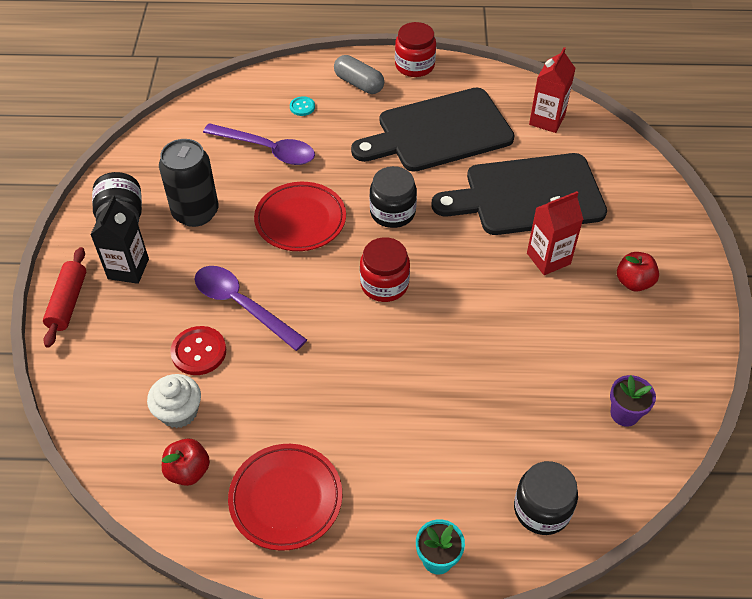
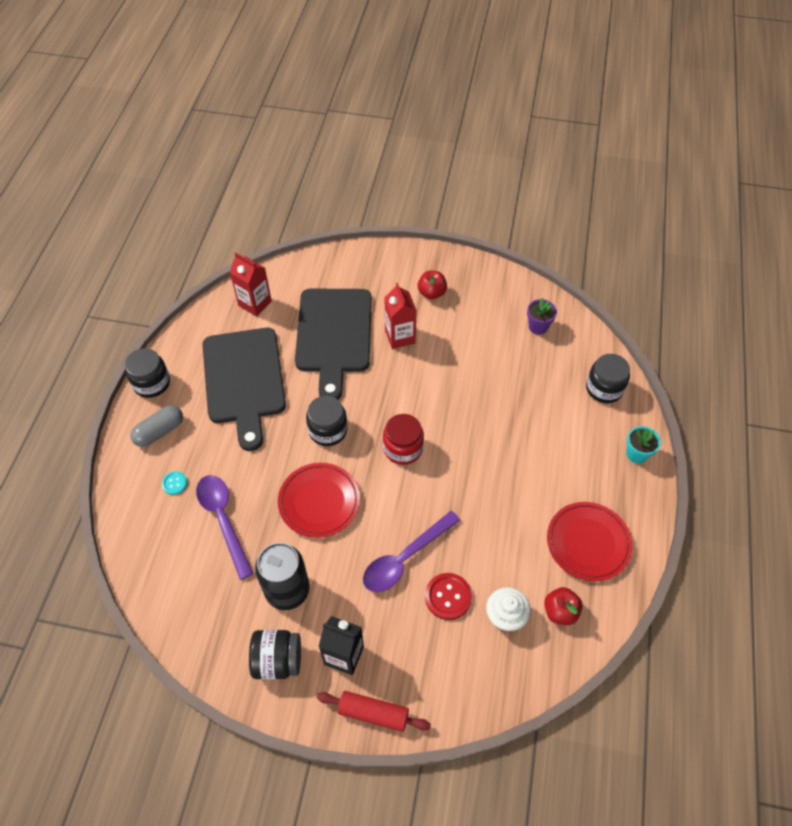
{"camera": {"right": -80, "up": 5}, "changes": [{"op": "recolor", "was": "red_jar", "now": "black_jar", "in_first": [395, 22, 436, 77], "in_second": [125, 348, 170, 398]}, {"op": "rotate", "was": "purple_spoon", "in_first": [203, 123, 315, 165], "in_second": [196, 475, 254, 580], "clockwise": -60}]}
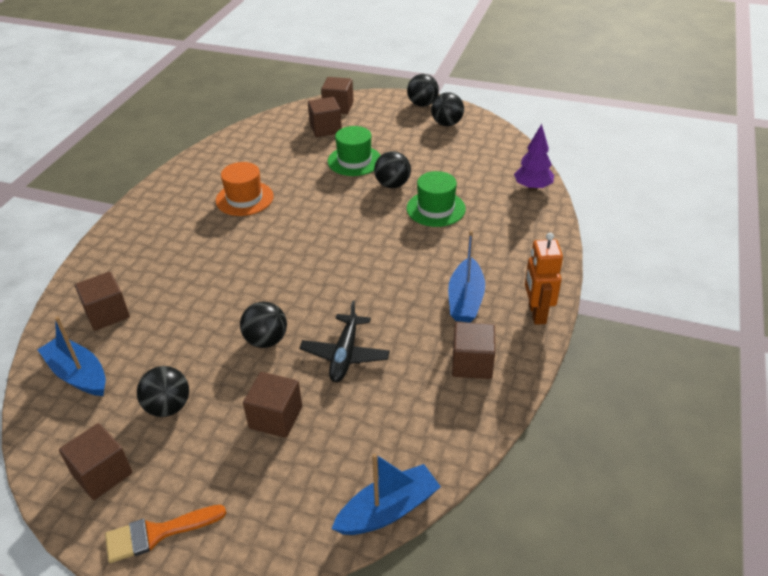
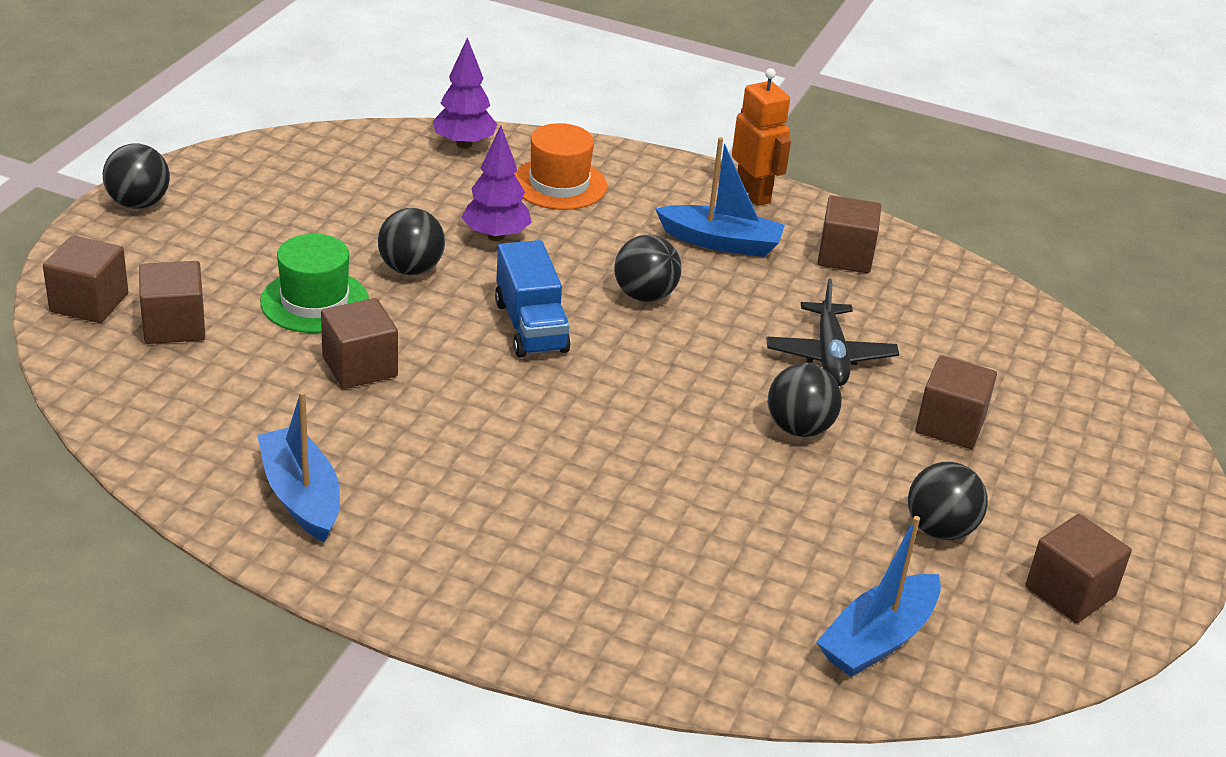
{"camera": {"right": -90, "up": -5}, "changes": [{"op": "move", "was": "blue_boat", "in_first": [331, 453, 441, 535], "in_second": [257, 391, 340, 542]}, {"op": "move", "was": "brown_cube", "in_first": [75, 272, 130, 331], "in_second": [321, 298, 398, 389]}, {"op": "replace", "was": "green_hat", "now": "purple_tree", "in_first": [407, 171, 466, 227], "in_second": [462, 125, 532, 241]}, {"op": "insert", "now": "blue_truck", "in_second": [495, 240, 571, 358]}, {"op": "move", "was": "orange_hat", "in_first": [216, 162, 274, 216], "in_second": [514, 123, 607, 210]}, {"op": "move", "was": "black_ball", "in_first": [431, 92, 464, 126], "in_second": [614, 235, 682, 302]}, {"op": "rotate", "was": "orange_robot", "in_first": [525, 233, 563, 325], "in_second": [732, 68, 791, 206], "clockwise": -120}, {"op": "rotate", "was": "black_plane", "in_first": [299, 300, 390, 382], "in_second": [766, 279, 899, 386], "clockwise": 75}, {"op": "delete", "was": "orange_brush", "in_first": [105, 505, 226, 563]}]}
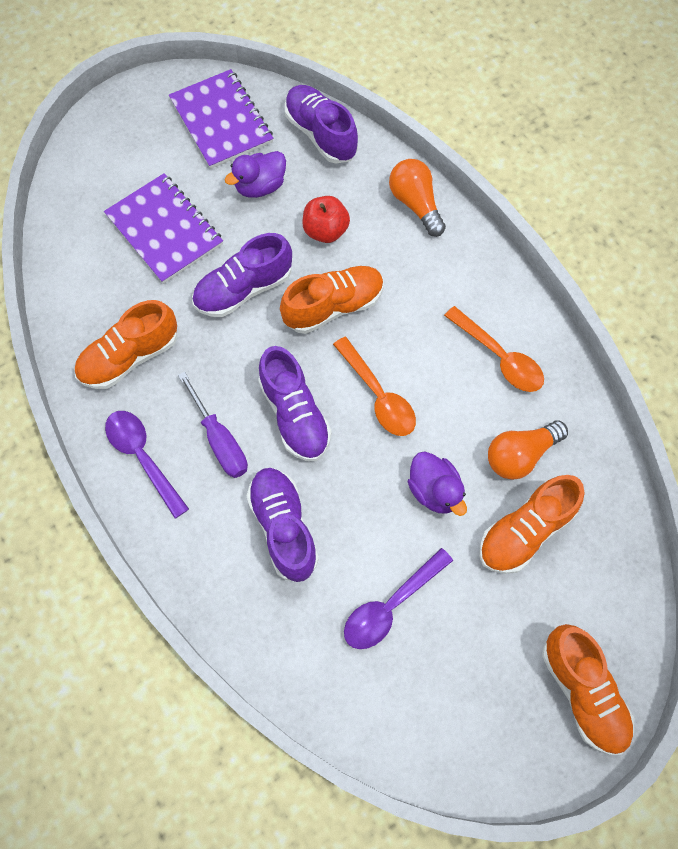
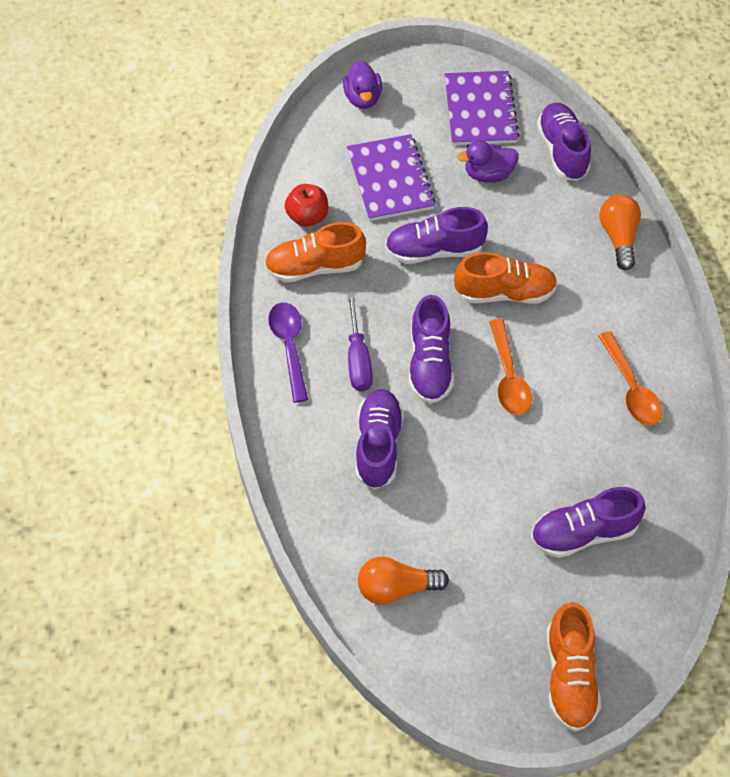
{"camera": {"right": 25, "up": -10}, "changes": [{"op": "move", "was": "red_apple", "in_first": [302, 196, 350, 243], "in_second": [284, 184, 328, 227]}, {"op": "move", "was": "purple_duck", "in_first": [408, 451, 467, 516], "in_second": [343, 60, 382, 109]}, {"op": "move", "was": "orange_light_bulb", "in_first": [488, 420, 568, 480], "in_second": [358, 556, 449, 605]}, {"op": "recolor", "was": "orange_shoe", "now": "purple_shoe", "in_first": [479, 475, 584, 574], "in_second": [531, 487, 645, 558]}, {"op": "delete", "was": "purple_spoon", "in_first": [344, 548, 453, 649]}]}
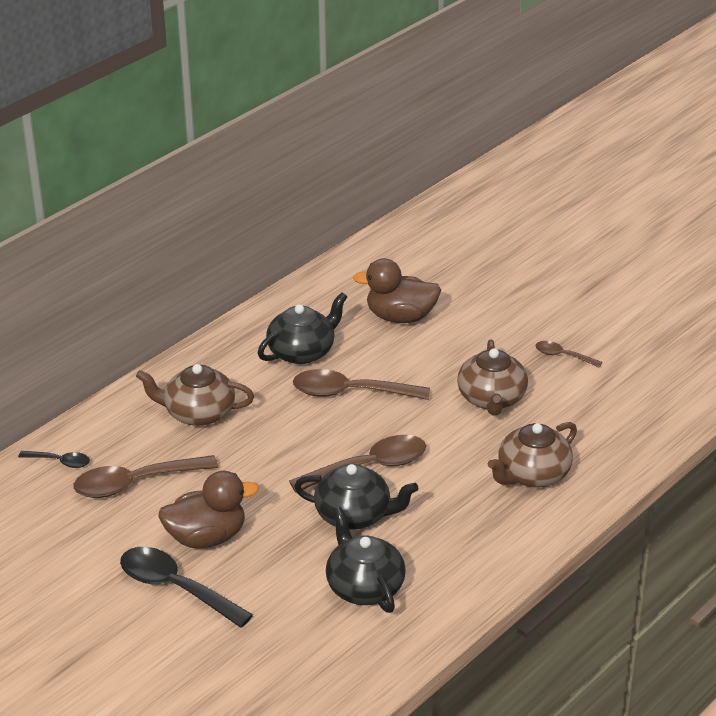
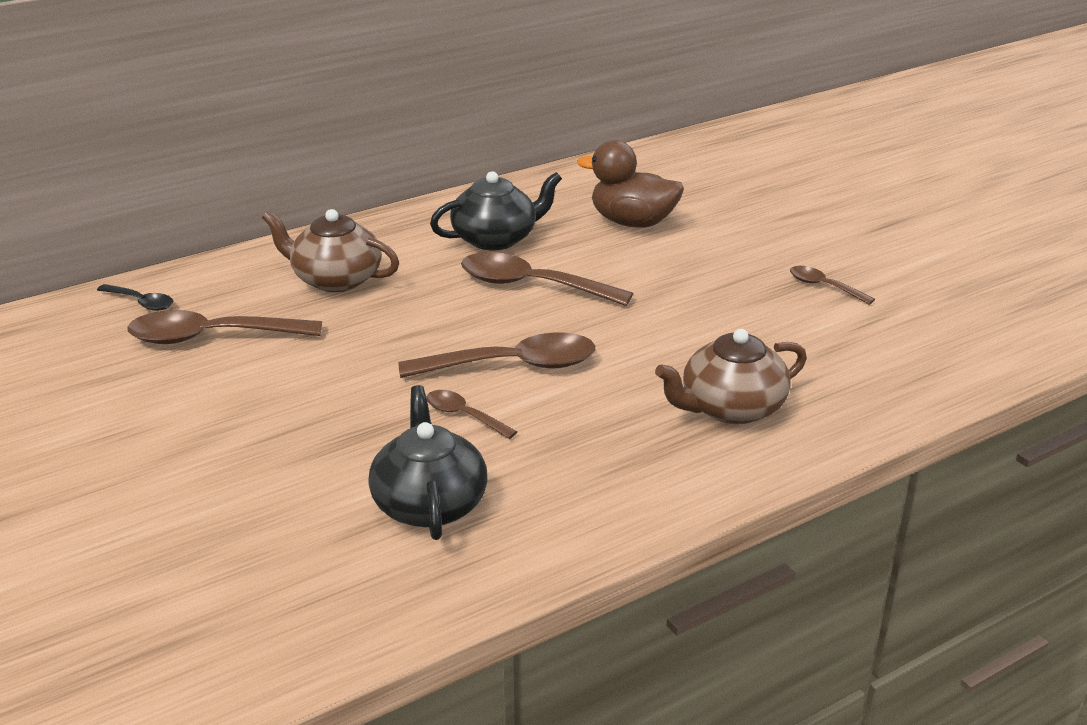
{"camera": {"right": 15, "up": -5}, "changes": [{"op": "replace", "was": "black_teapot", "now": "brown_spoon", "in_first": [294, 464, 418, 530], "in_second": [426, 390, 517, 439]}, {"op": "delete", "was": "black_spoon", "in_first": [120, 547, 253, 628]}, {"op": "delete", "was": "brown_duck", "in_first": [158, 471, 259, 548]}, {"op": "delete", "was": "brown_teapot", "in_first": [457, 340, 528, 416]}]}
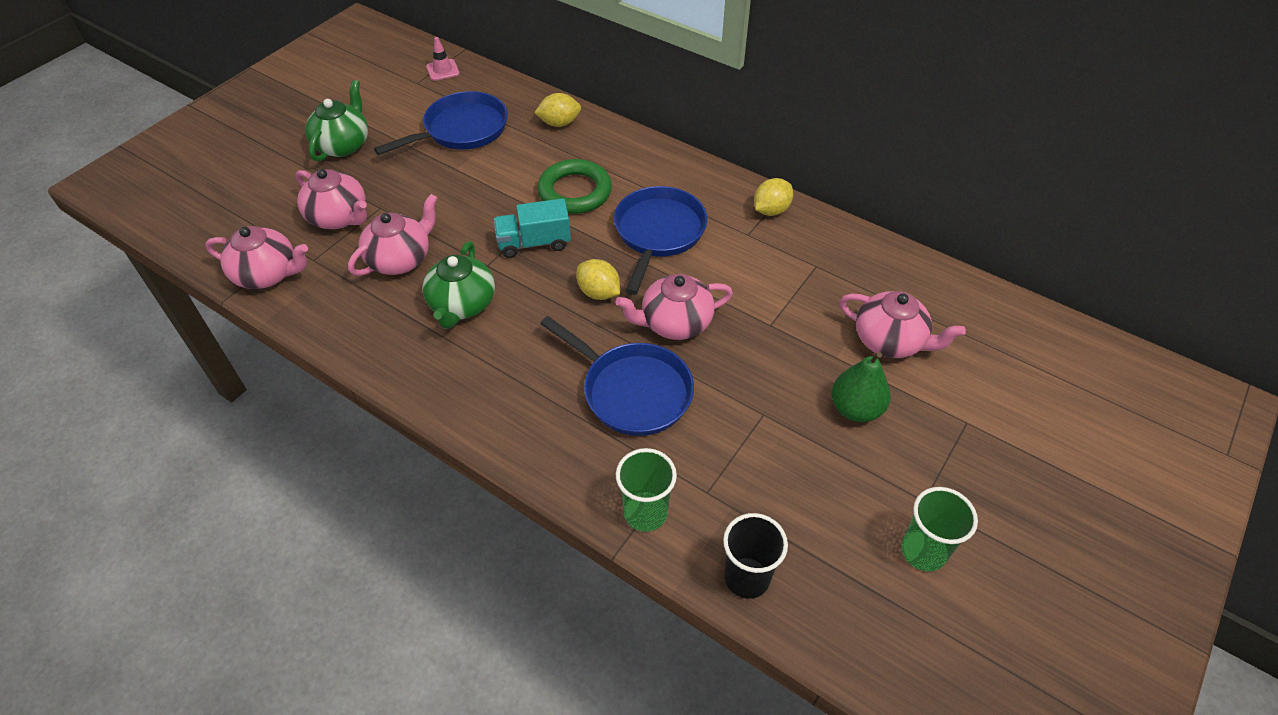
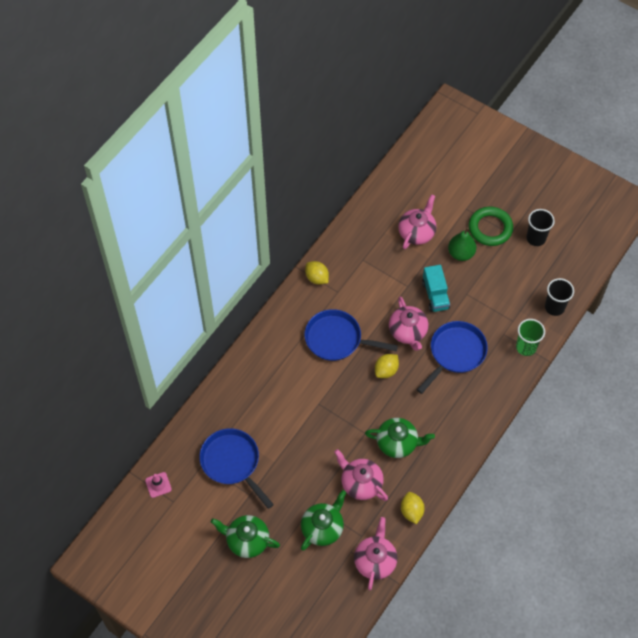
{"camera": {"right": -90, "up": 10}, "changes": [{"op": "recolor", "was": "pink_teapot", "now": "green_teapot", "in_first": [296, 169, 367, 229], "in_second": [301, 490, 346, 551]}, {"op": "move", "was": "yellow_lemon", "in_first": [534, 93, 581, 127], "in_second": [401, 492, 425, 524]}, {"op": "move", "was": "turquoise_truck", "in_first": [493, 198, 571, 258], "in_second": [422, 265, 450, 312]}, {"op": "move", "was": "green_ring", "in_first": [537, 159, 612, 214], "in_second": [469, 207, 513, 246]}, {"op": "recolor", "was": "green_cup", "now": "black_cup", "in_first": [901, 487, 978, 572], "in_second": [526, 209, 555, 246]}]}
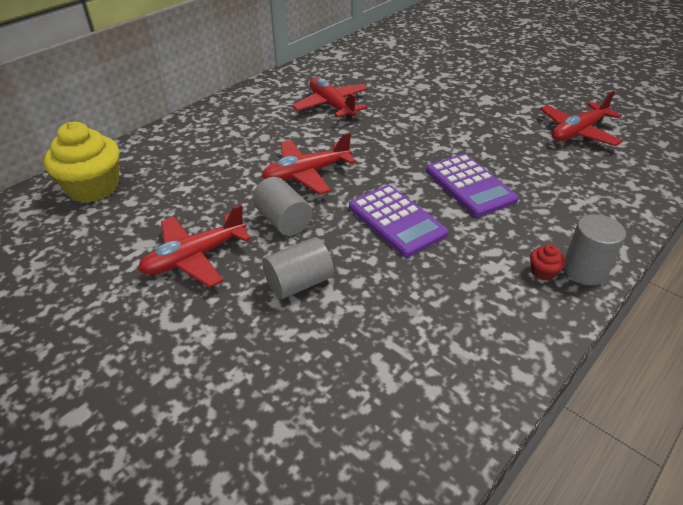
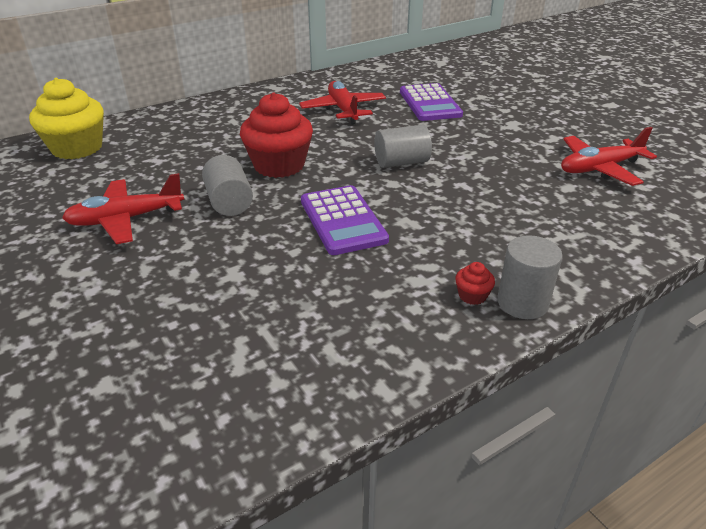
{"camera": {"right": 15, "up": -5}, "changes": [{"op": "replace", "was": "red_plane", "now": "red_cupcake", "in_first": [262, 132, 356, 195], "in_second": [240, 92, 313, 178]}, {"op": "move", "was": "grey_cylinder", "in_first": [262, 237, 334, 299], "in_second": [374, 125, 432, 168]}, {"op": "move", "was": "purple_calculator", "in_first": [426, 153, 519, 217], "in_second": [400, 83, 463, 121]}]}
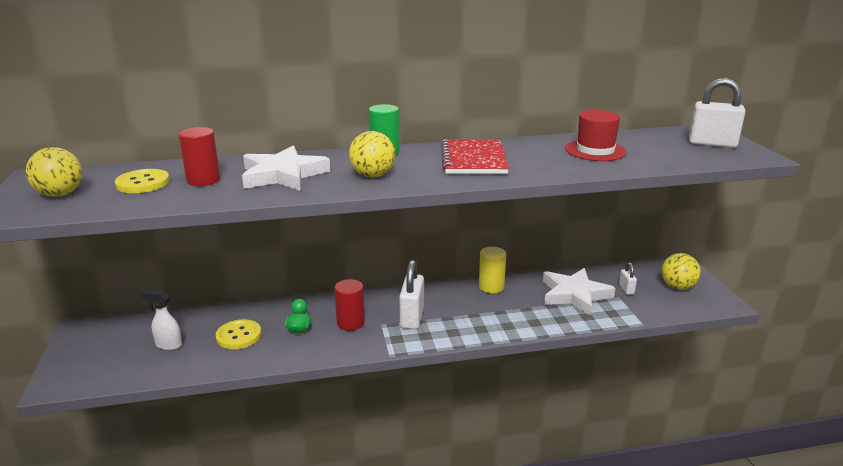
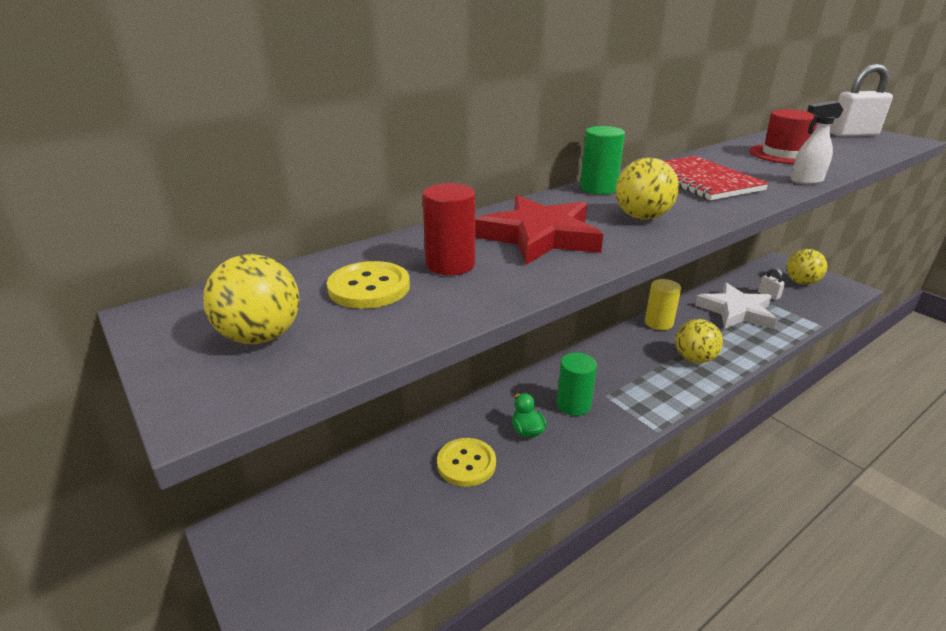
{"camera": {"right": -25, "up": 5}, "changes": [{"op": "recolor", "was": "white_star", "now": "red_star", "in_first": [242, 146, 330, 191], "in_second": [475, 195, 603, 265]}, {"op": "recolor", "was": "red_cylinder", "now": "green_cylinder", "in_first": [334, 279, 365, 331], "in_second": [557, 353, 597, 416]}, {"op": "insert", "now": "yellow_ball", "in_second": [675, 319, 723, 363]}, {"op": "move", "was": "white_spray_bottle", "in_first": [141, 290, 182, 350], "in_second": [790, 101, 843, 184]}, {"op": "delete", "was": "white_padlock", "in_first": [399, 260, 424, 329]}]}
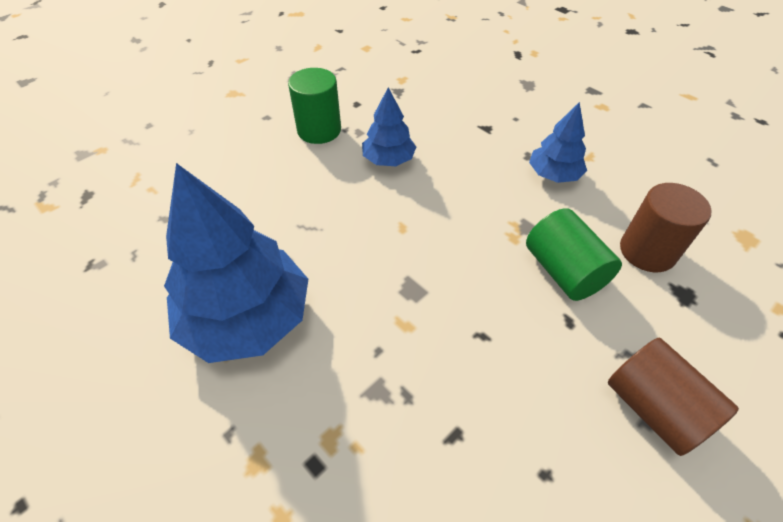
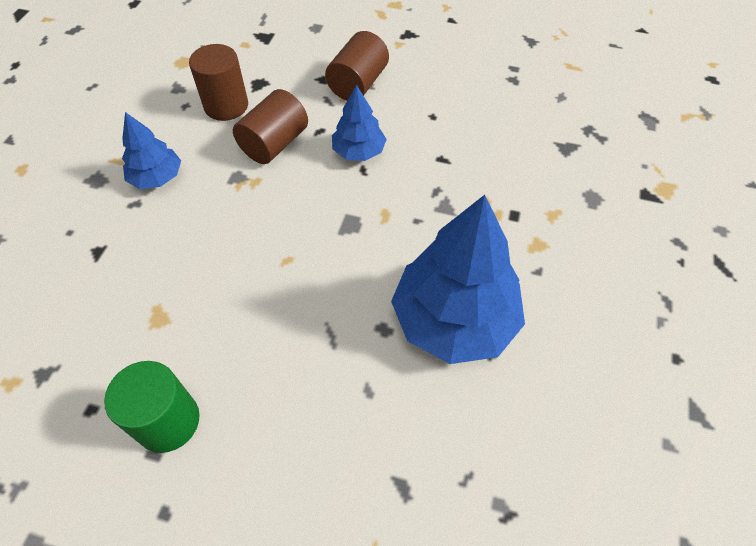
{"camera": {"right": -120, "up": 5}, "changes": [{"op": "recolor", "was": "green_cylinder", "now": "brown_cylinder", "in_first": [526, 208, 622, 301], "in_second": [233, 89, 308, 164]}, {"op": "move", "was": "blue_tree", "in_first": [362, 87, 416, 166], "in_second": [332, 85, 387, 161]}]}
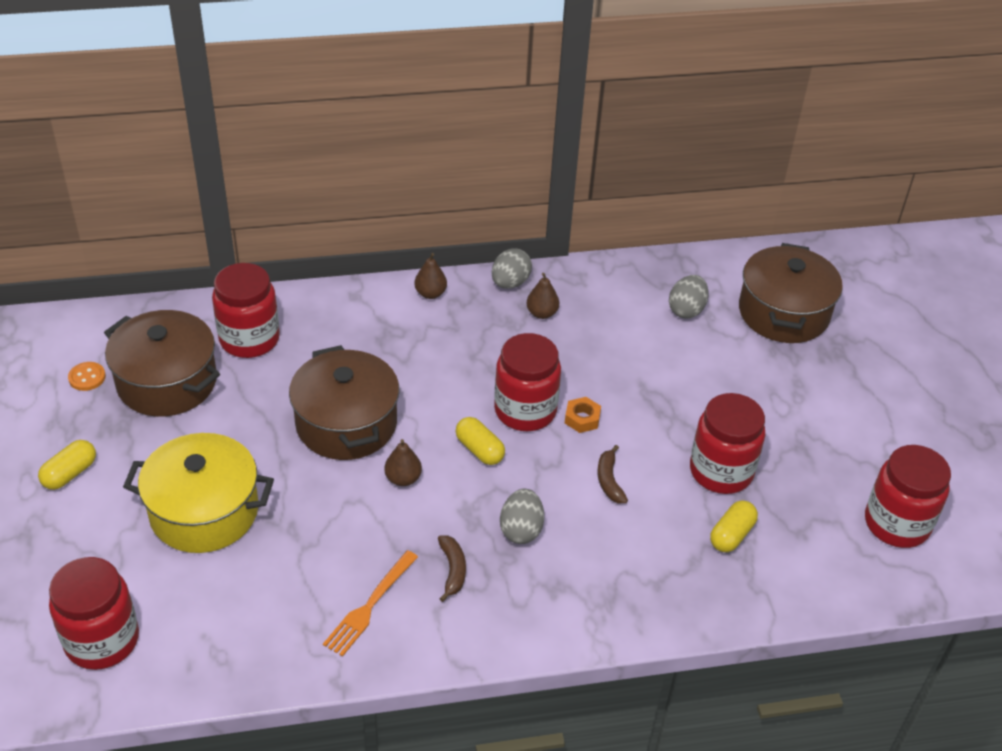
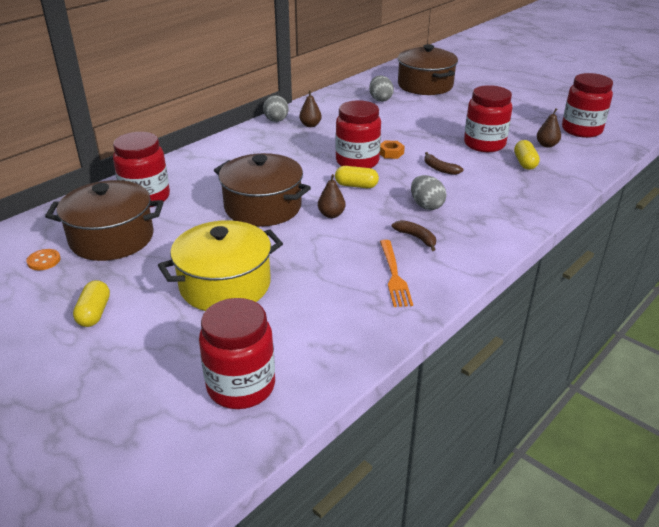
{"camera": {"right": -35, "up": -10}, "changes": [{"op": "move", "was": "brown_pear", "in_first": [415, 253, 447, 299], "in_second": [537, 108, 561, 148]}]}
